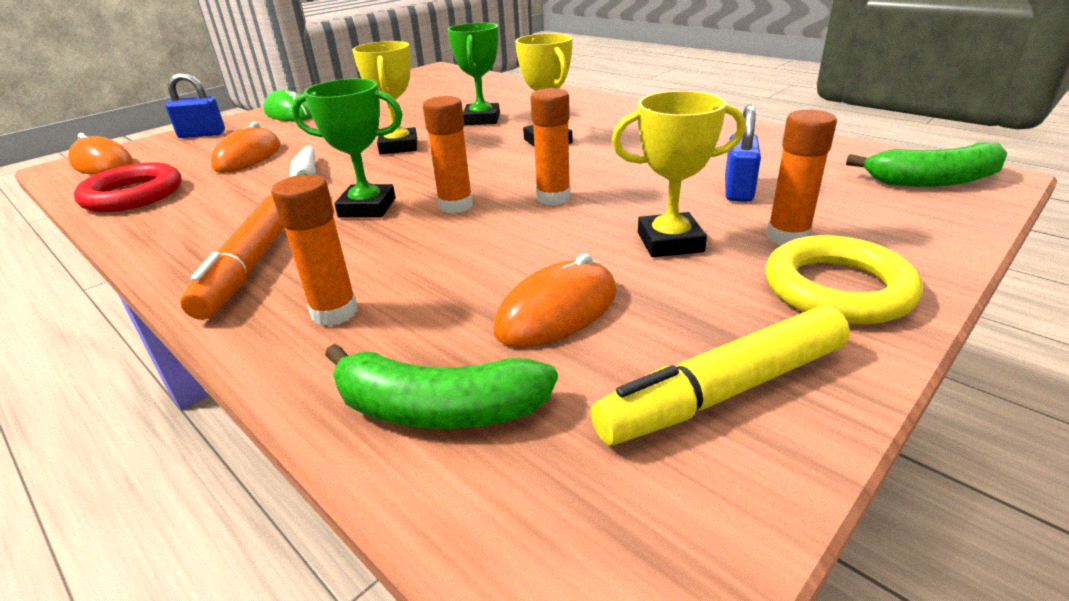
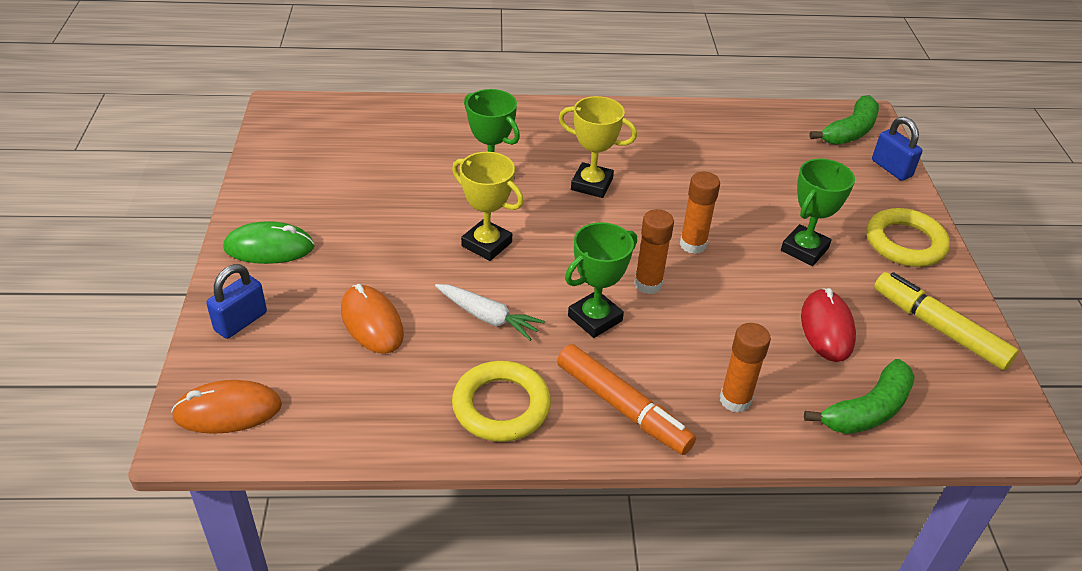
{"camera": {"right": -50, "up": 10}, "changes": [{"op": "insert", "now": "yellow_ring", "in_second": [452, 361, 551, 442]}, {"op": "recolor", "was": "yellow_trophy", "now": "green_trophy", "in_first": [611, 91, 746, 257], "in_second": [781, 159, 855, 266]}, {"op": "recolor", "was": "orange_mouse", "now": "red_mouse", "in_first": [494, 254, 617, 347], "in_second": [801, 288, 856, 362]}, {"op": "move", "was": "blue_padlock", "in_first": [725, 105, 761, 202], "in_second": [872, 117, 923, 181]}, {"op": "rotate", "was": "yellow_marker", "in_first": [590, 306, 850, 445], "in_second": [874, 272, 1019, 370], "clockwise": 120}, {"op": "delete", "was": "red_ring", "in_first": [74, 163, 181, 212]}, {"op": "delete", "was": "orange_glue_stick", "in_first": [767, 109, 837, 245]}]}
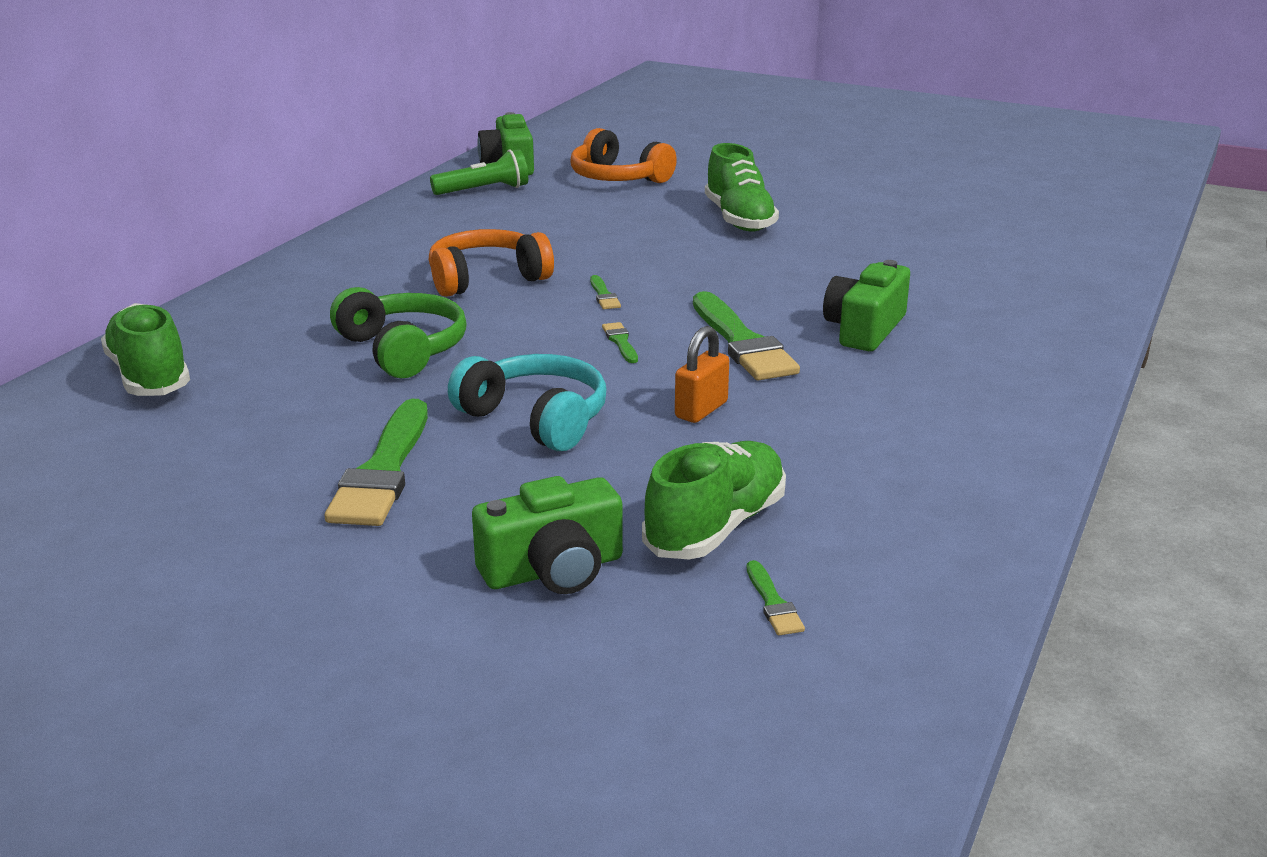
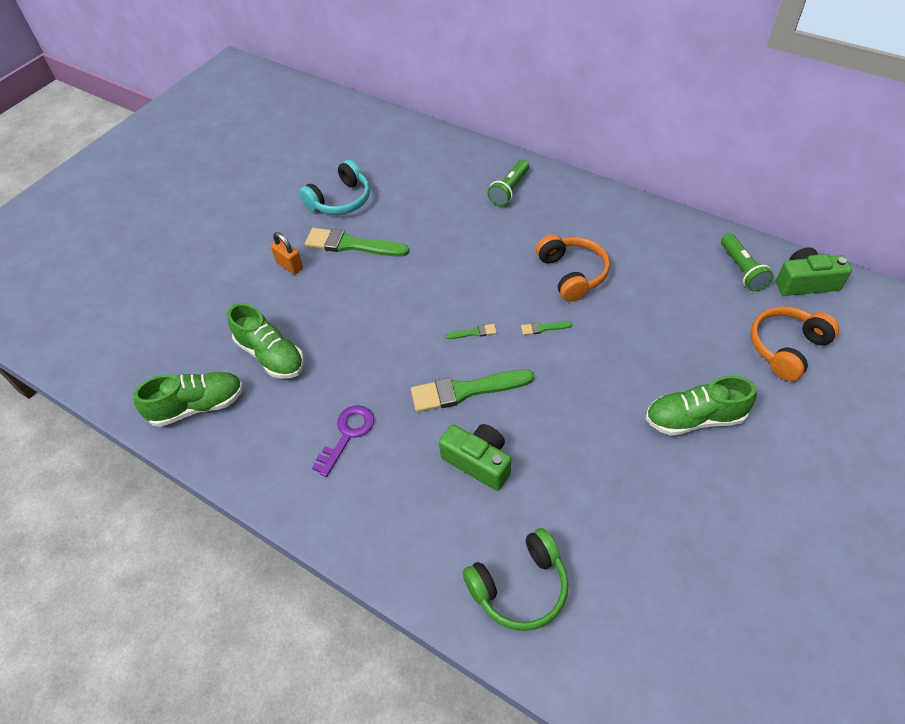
{"camera": {"right": 100, "up": 25}, "changes": [{"op": "move", "was": "green_shoe", "in_first": [101, 303, 190, 396], "in_second": [133, 372, 243, 427]}, {"op": "move", "was": "orange_padlock", "in_first": [675, 326, 729, 423], "in_second": [270, 232, 303, 275]}, {"op": "move", "was": "turquoise_headphones", "in_first": [448, 354, 606, 451], "in_second": [299, 160, 370, 215]}, {"op": "insert", "now": "purple_key", "in_second": [312, 405, 374, 477]}, {"op": "move", "was": "green_headphones", "in_first": [330, 287, 467, 378], "in_second": [463, 528, 569, 631]}, {"op": "insert", "now": "green_flashlight", "in_second": [487, 159, 529, 206]}, {"op": "delete", "was": "green_camera", "in_first": [472, 476, 623, 594]}, {"op": "delete", "was": "green_brush", "in_first": [747, 560, 805, 635]}]}
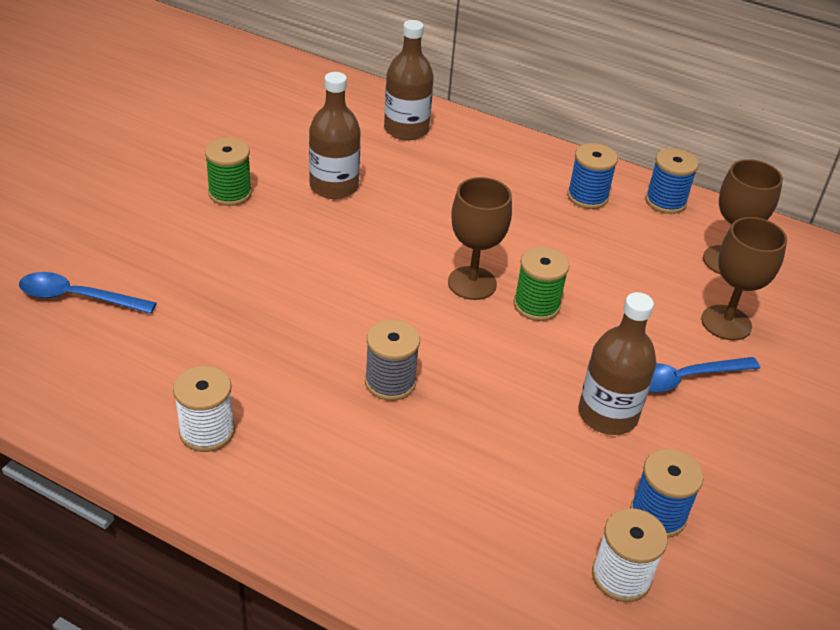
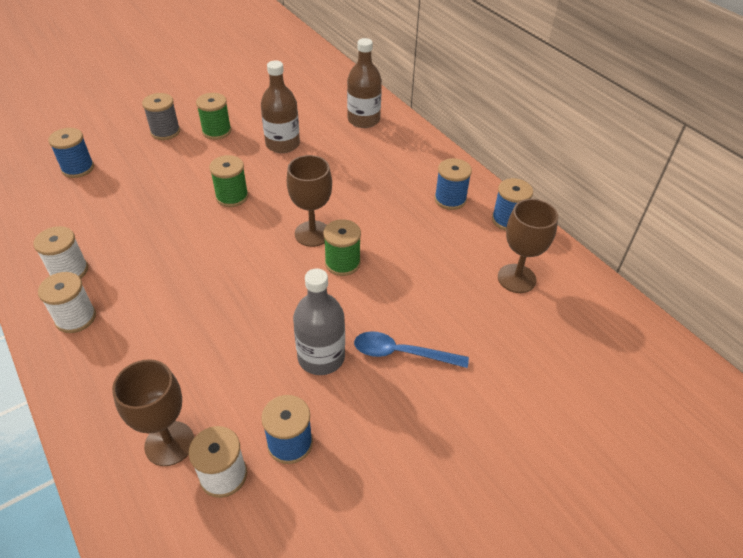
{"camera": {"right": 30, "up": 5}, "changes": [{"op": "insert", "now": "white_spool", "in_second": [38, 272, 96, 333]}, {"op": "replace", "was": "blue_spoon", "now": "blue_spool", "in_first": [19, 272, 157, 314], "in_second": [48, 128, 94, 178]}, {"op": "move", "was": "brown_goblet", "in_first": [701, 217, 787, 341], "in_second": [112, 359, 194, 466]}, {"op": "move", "was": "grey_spool", "in_first": [365, 319, 420, 401], "in_second": [142, 93, 180, 140]}, {"op": "insert", "now": "green_spool", "in_second": [209, 155, 249, 207]}, {"op": "recolor", "was": "brown_bottle", "now": "grey_bottle", "in_first": [579, 292, 656, 435], "in_second": [293, 268, 345, 375]}]}
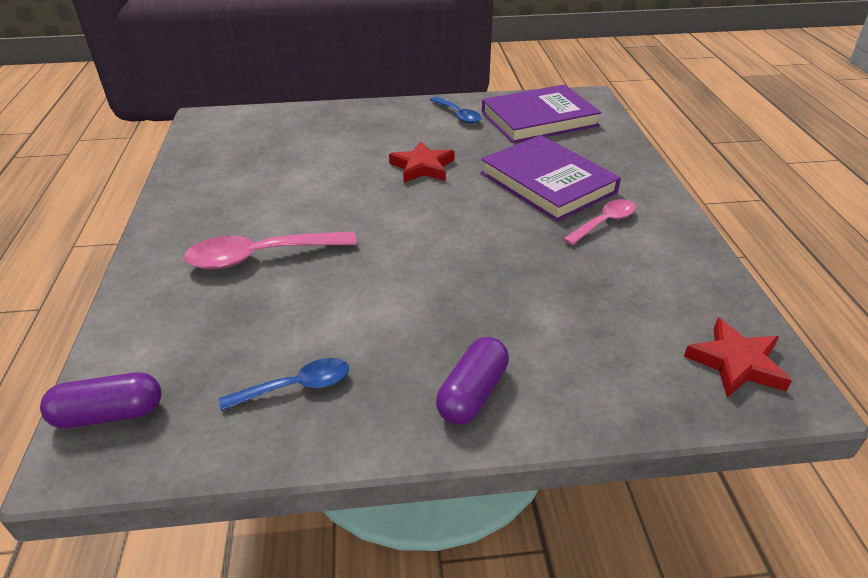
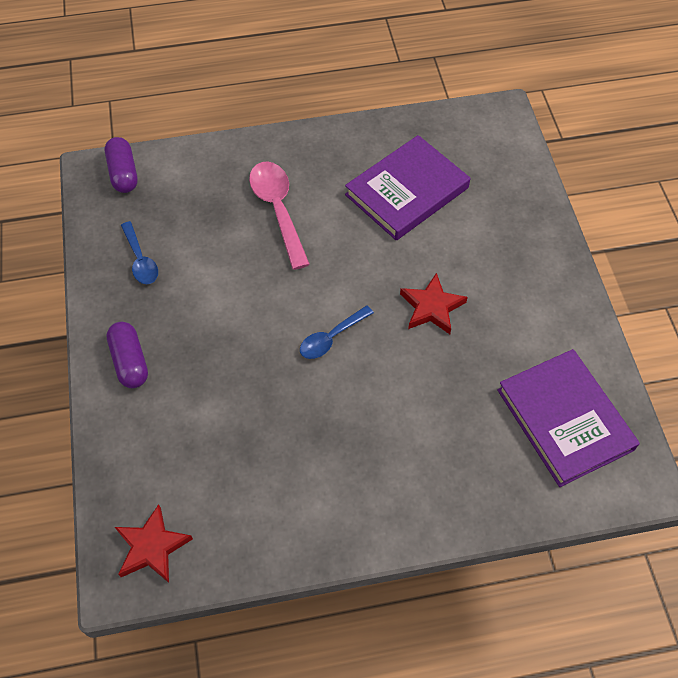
{"camera": {"right": 85, "up": 20}, "changes": [{"op": "rotate", "was": "purple_capsule", "in_first": [436, 337, 509, 424], "in_second": [106, 322, 148, 388], "clockwise": 45}, {"op": "move", "was": "blue_spoon", "in_first": [430, 97, 482, 124], "in_second": [300, 305, 374, 359]}, {"op": "move", "was": "purple_book", "in_first": [481, 135, 621, 222], "in_second": [345, 135, 470, 241]}, {"op": "delete", "was": "pink_spoon", "in_first": [563, 199, 636, 245]}]}
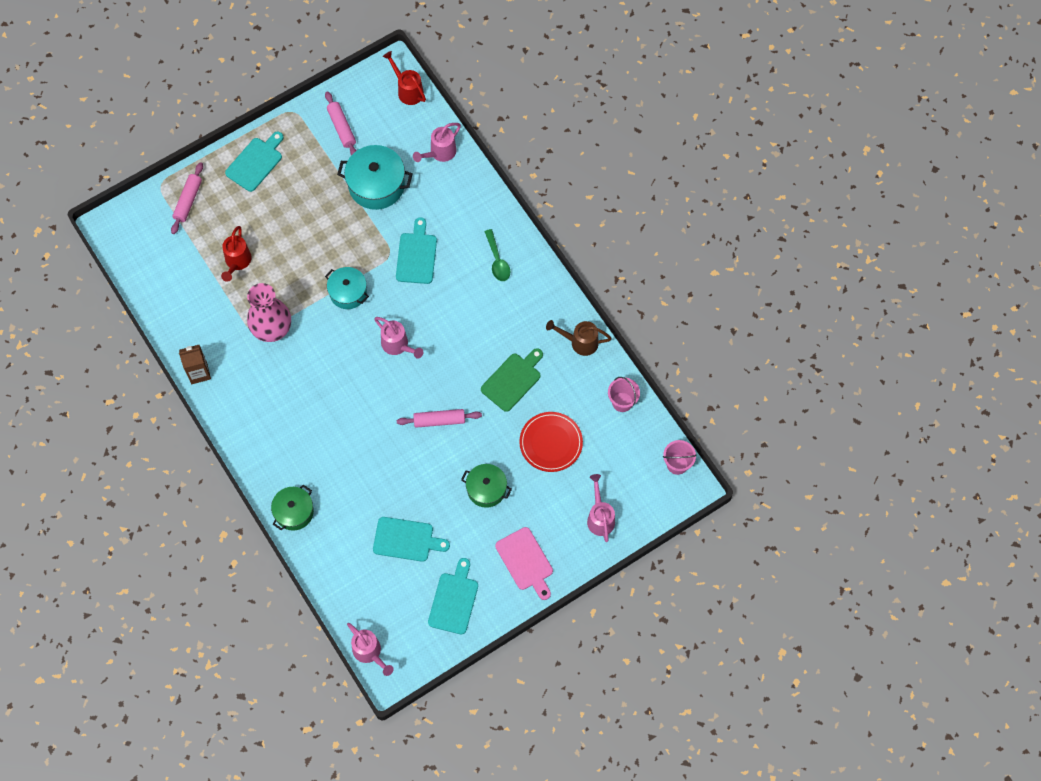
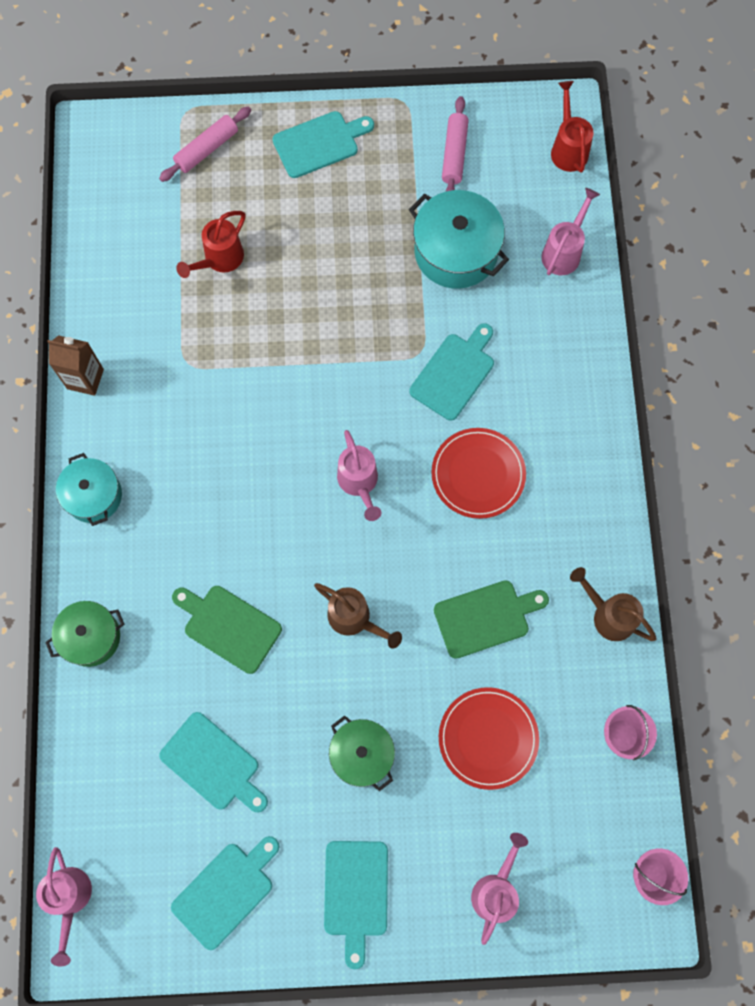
{"camera": {"right": 30, "up": 5}, "changes": [{"op": "move", "was": "turquoise_pot", "in_first": [325, 267, 369, 309], "in_second": [56, 453, 122, 526]}, {"op": "insert", "now": "green_cutting_board", "in_second": [172, 586, 282, 674]}, {"op": "replace", "was": "pink_rolling_pin", "now": "brown_watering_can", "in_first": [397, 409, 482, 428], "in_second": [314, 583, 402, 649]}, {"op": "recolor", "was": "pink_cutting_board", "now": "turquoise_cutting_board", "in_first": [495, 527, 553, 600], "in_second": [324, 841, 388, 969]}, {"op": "insert", "now": "red_plate", "in_second": [431, 428, 526, 519]}, {"op": "rotate", "was": "pink_watering_can", "in_first": [413, 123, 461, 162], "in_second": [541, 188, 600, 275], "clockwise": 135}, {"op": "delete", "was": "pink_vase", "in_first": [247, 283, 291, 342]}, {"op": "delete", "was": "green_spoon", "in_first": [484, 229, 510, 281]}]}
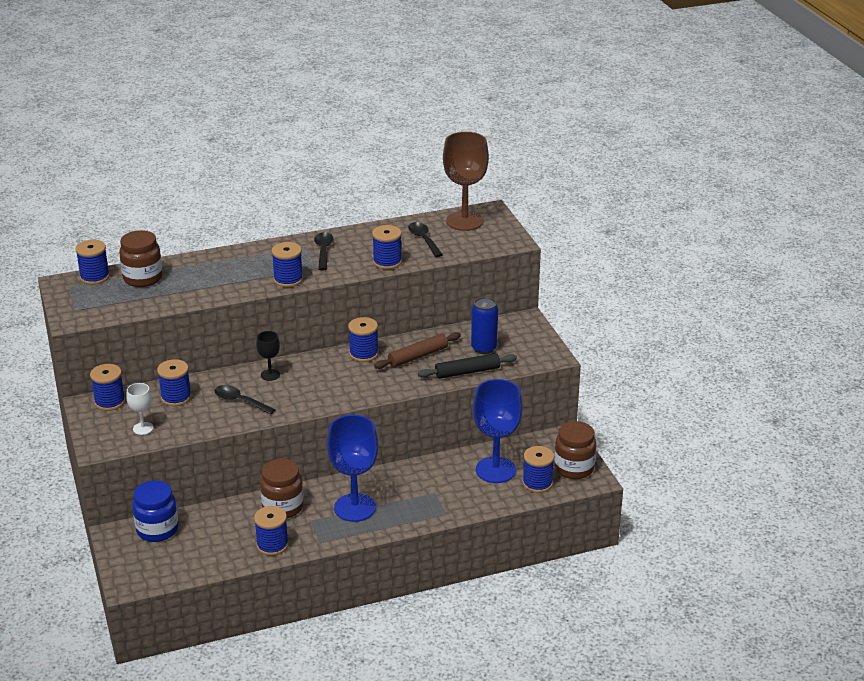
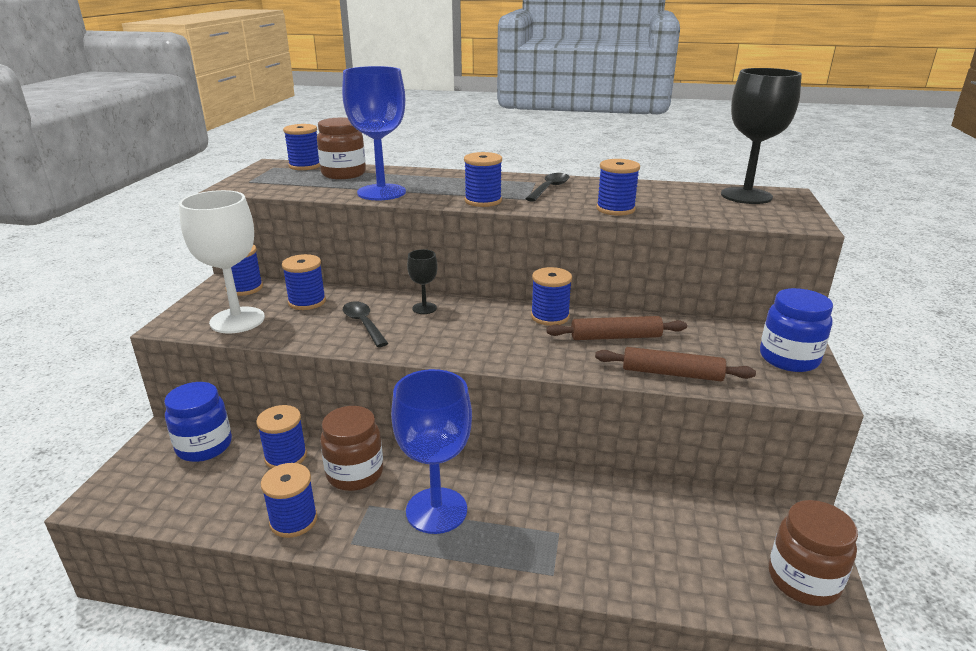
{"camera": {"right": 30, "up": -5}, "changes": [{"op": "resize", "was": "white_goblet", "in_first": [126, 383, 154, 435], "in_second": [179, 190, 265, 333], "ratio": 2.07}, {"op": "move", "was": "blue_spool", "in_first": [522, 446, 554, 493], "in_second": [256, 405, 307, 469]}, {"op": "move", "was": "blue_goblet", "in_first": [473, 379, 523, 483], "in_second": [342, 66, 406, 200]}, {"op": "recolor", "was": "black_rolling_pin", "now": "brown_rolling_pin", "in_first": [418, 353, 517, 379], "in_second": [595, 347, 756, 381]}, {"op": "recolor", "was": "brown_goblet", "now": "black_goblet", "in_first": [443, 132, 489, 231], "in_second": [721, 68, 802, 204]}, {"op": "insert", "now": "blue_jar", "in_second": [760, 288, 833, 372]}, {"op": "delete", "was": "black_spoon", "in_first": [408, 222, 443, 257]}, {"op": "delete", "was": "blue_can", "in_first": [471, 297, 498, 354]}]}
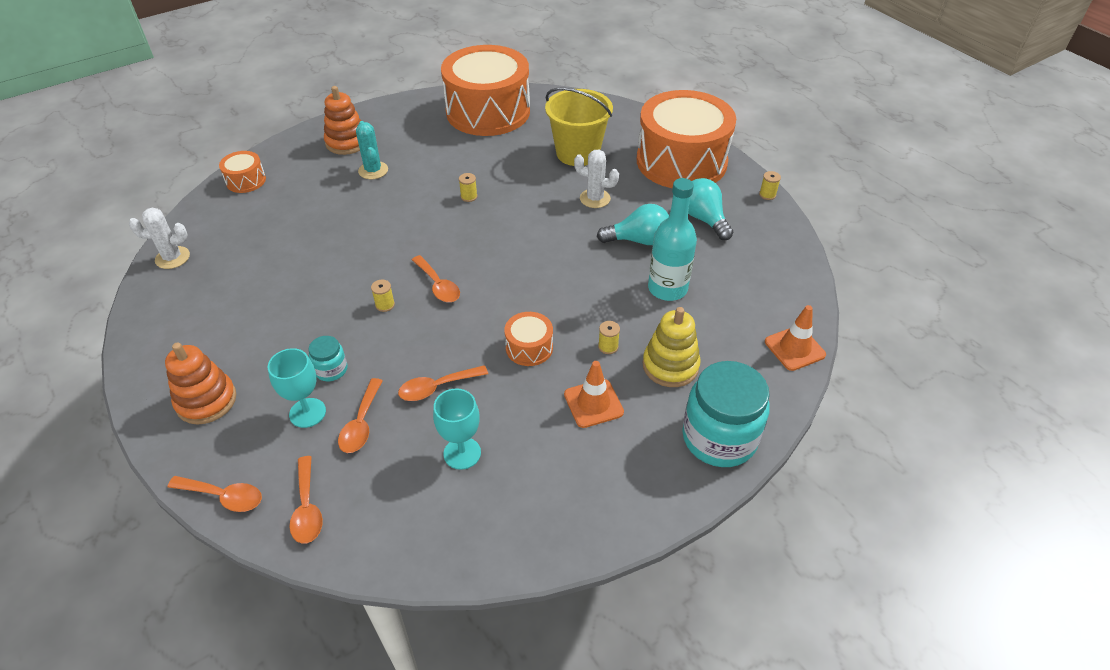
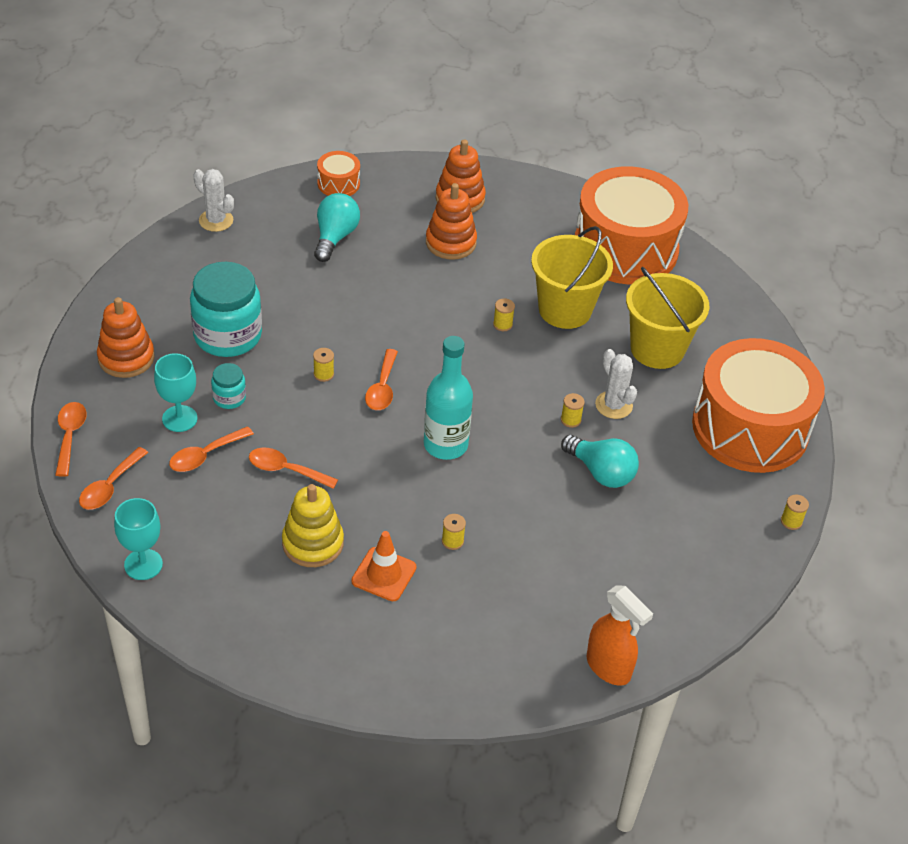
{"camera": {"right": 40, "up": 0}, "changes": [{"op": "rotate", "was": "orange_spoon", "in_first": [167, 476, 262, 512], "in_second": [55, 402, 87, 477], "clockwise": -150}, {"op": "move", "was": "turquoise_goblet", "in_first": [433, 388, 481, 470], "in_second": [114, 498, 163, 580]}, {"op": "move", "was": "turquoise_jar", "in_first": [682, 361, 770, 467], "in_second": [190, 262, 262, 357]}, {"op": "move", "was": "yellow_stacking_toy", "in_first": [643, 307, 701, 387], "in_second": [282, 484, 344, 567]}, {"op": "move", "was": "turquoise_light_bulb", "in_first": [688, 178, 733, 240], "in_second": [314, 193, 360, 262]}, {"op": "move", "was": "turquoise_bottle", "in_first": [648, 178, 697, 301], "in_second": [424, 336, 473, 460]}, {"op": "replace", "was": "turquoise_cactus", "now": "orange_stacking_toy", "in_first": [356, 121, 388, 179], "in_second": [426, 183, 477, 260]}, {"op": "insert", "now": "yellow_bucket", "in_second": [531, 226, 613, 329]}, {"op": "insert", "now": "yellow_spool", "in_second": [561, 393, 585, 428]}, {"op": "replace", "was": "orange_traffic_cone", "now": "orange_spray_bottle", "in_first": [765, 305, 826, 371], "in_second": [587, 585, 653, 686]}, {"op": "delete", "was": "orange_drum", "in_first": [504, 312, 553, 366]}]}
